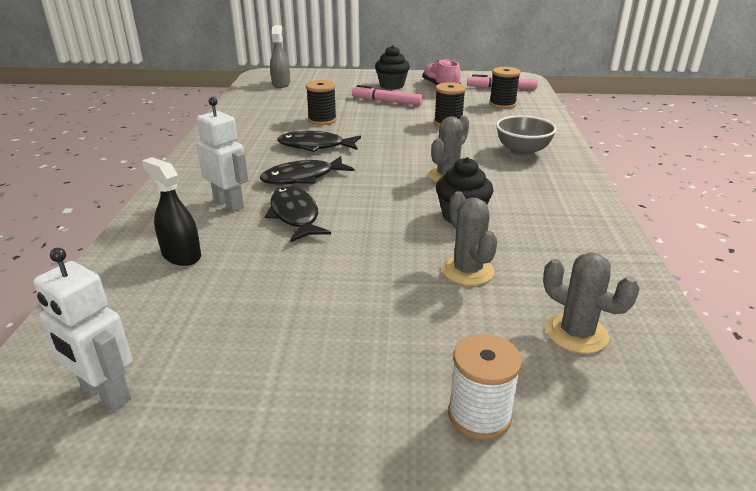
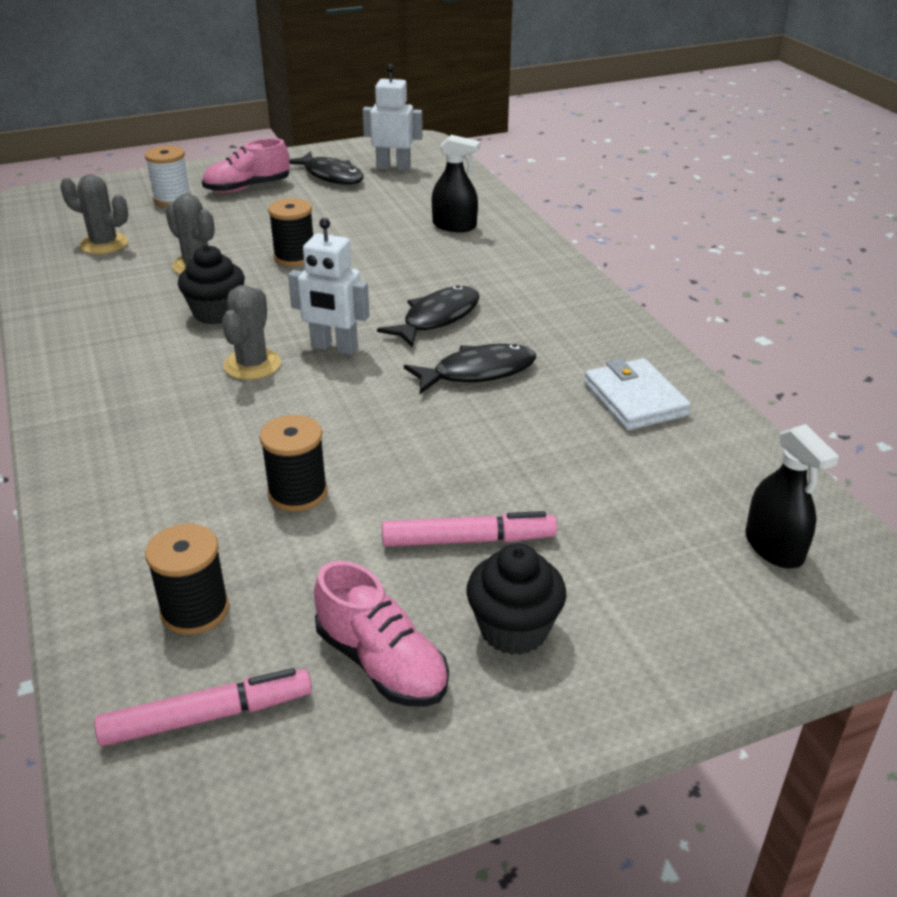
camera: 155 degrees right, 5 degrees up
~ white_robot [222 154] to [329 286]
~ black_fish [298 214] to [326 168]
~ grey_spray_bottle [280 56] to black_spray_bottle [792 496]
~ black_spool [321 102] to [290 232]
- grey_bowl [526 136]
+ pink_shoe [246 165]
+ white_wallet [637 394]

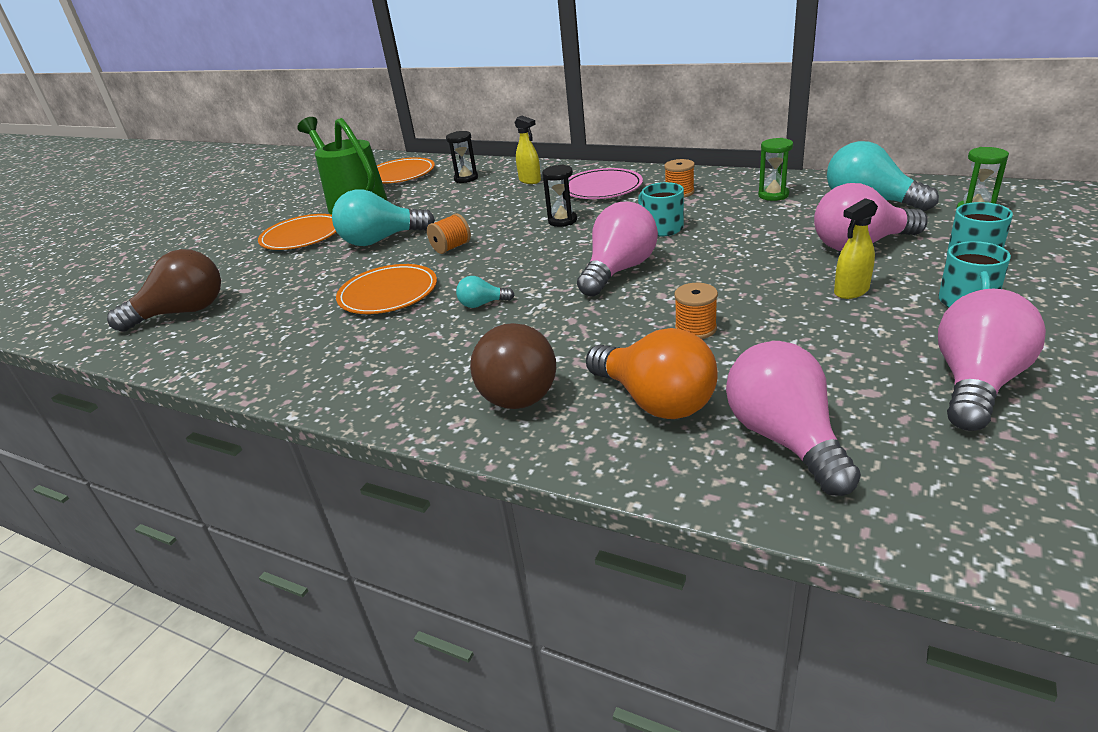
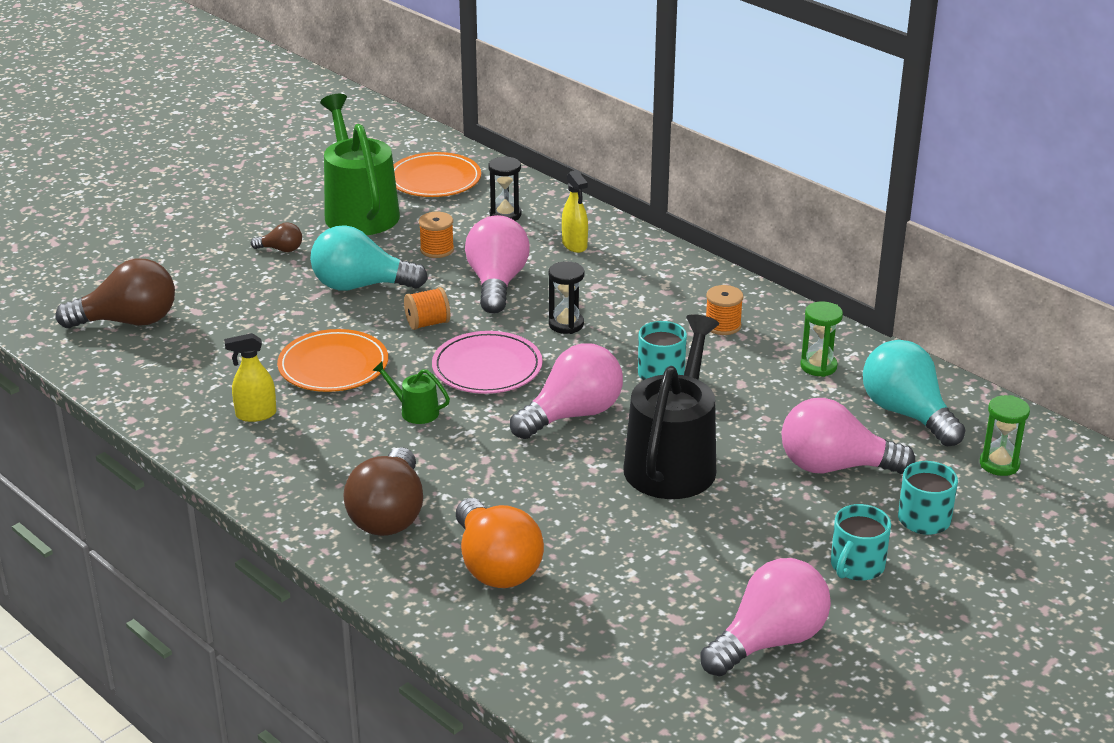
camera: 15 degrees right, 0 degrees up
~ orange_plate [297 232] to brown_light_bulb [276 237]
~ turquoise_light_bulb [485 292] to green_watering_can [411 392]
~ pink_plate [606 183] to [487 362]
~ orange_spool [696 311] to [436 235]
~ pink_light_bulb [793 418] to [497 264]
~ yellow_spray_bottle [856 248] to [250 377]
+ black_watering_can [671 406]

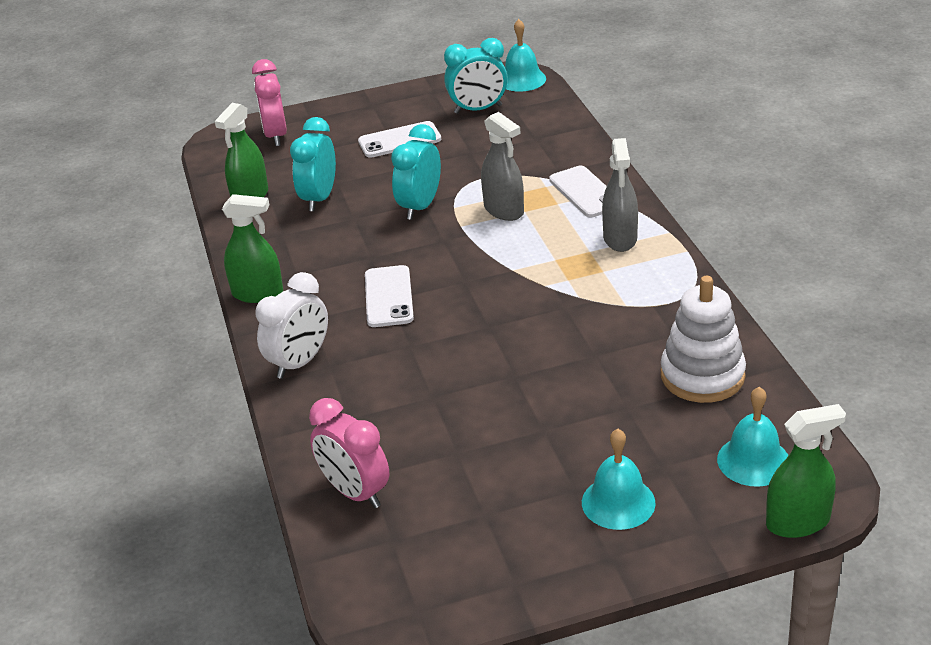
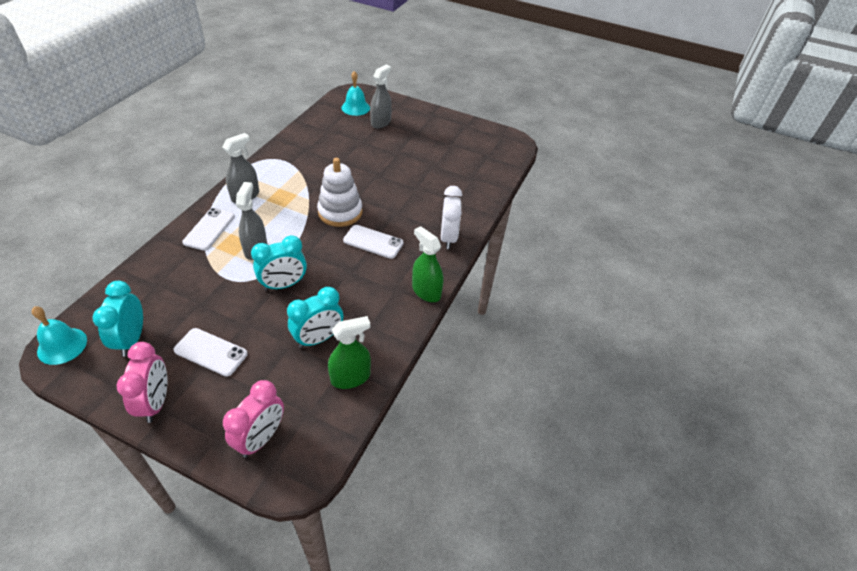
camera: 145 degrees left, 10 degrees up
~ white_clock [292 325] = [451 217] 105 degrees clockwise
~ pink_clock [349 453] to [141 382]
~ white_phone [389 296] = [373 242] 75 degrees clockwise
~ turquoise_clock [476 76] = [118 319] 120 degrees counterclockwise
- turquoise_bell [619 479]
~ white_stacking_toy [703 339] to [340 192]
- green_spray_bottle [806 471]
+ grey_spray_bottle [381 96]

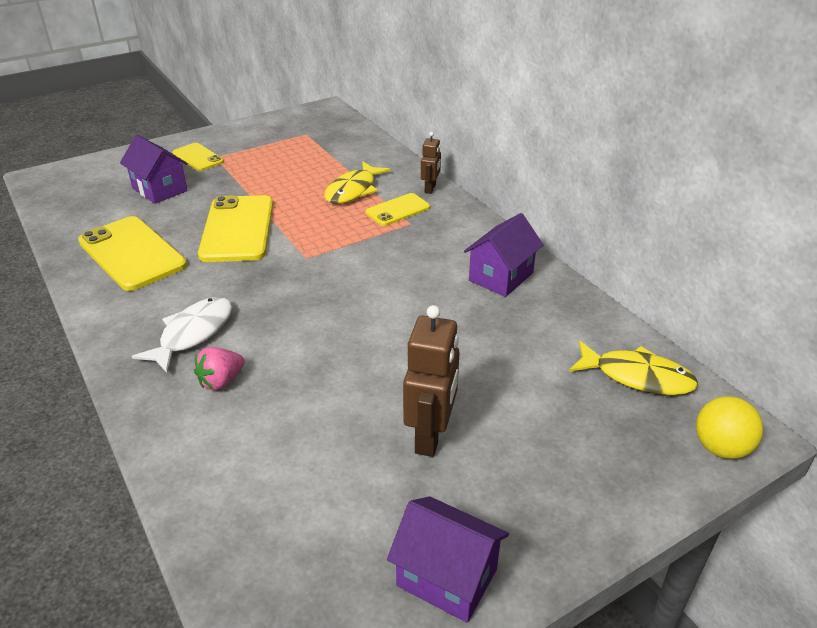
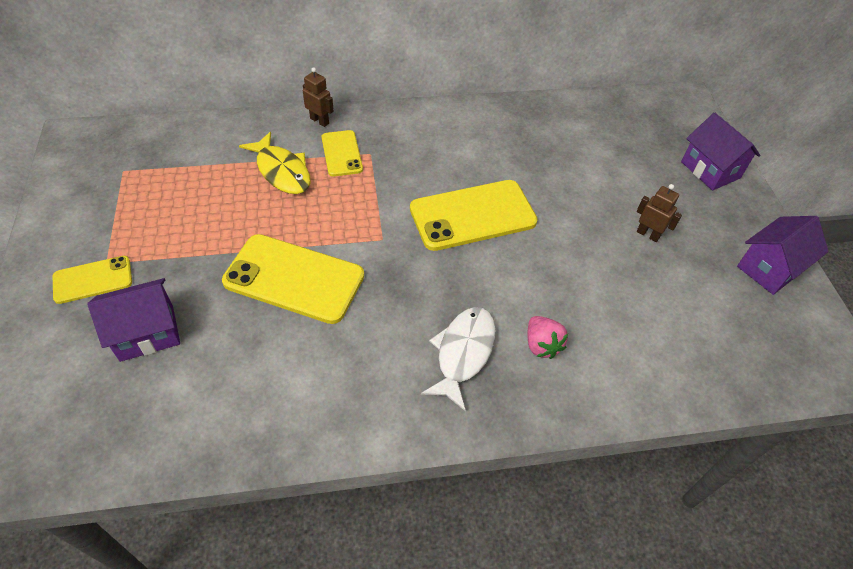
camera: 70 degrees left, 15 degrees up
~ yellow_phone [132 253] to [474 215]
~ white_fish [182 335] = [458 359] 60 degrees clockwise
~ brown_robot [431 381] = [659 213] x0.57
~ purple_house [503 255] to [720 152]
- yellow_fish [633 368]
- yellow_ball [730 427]

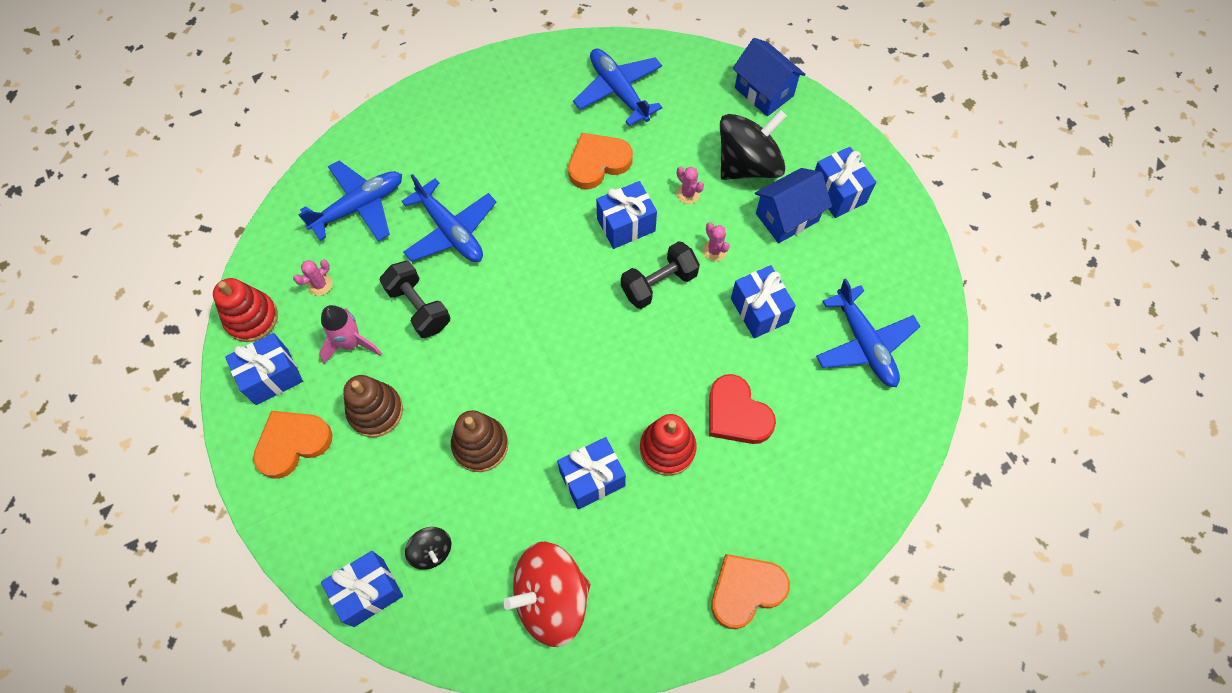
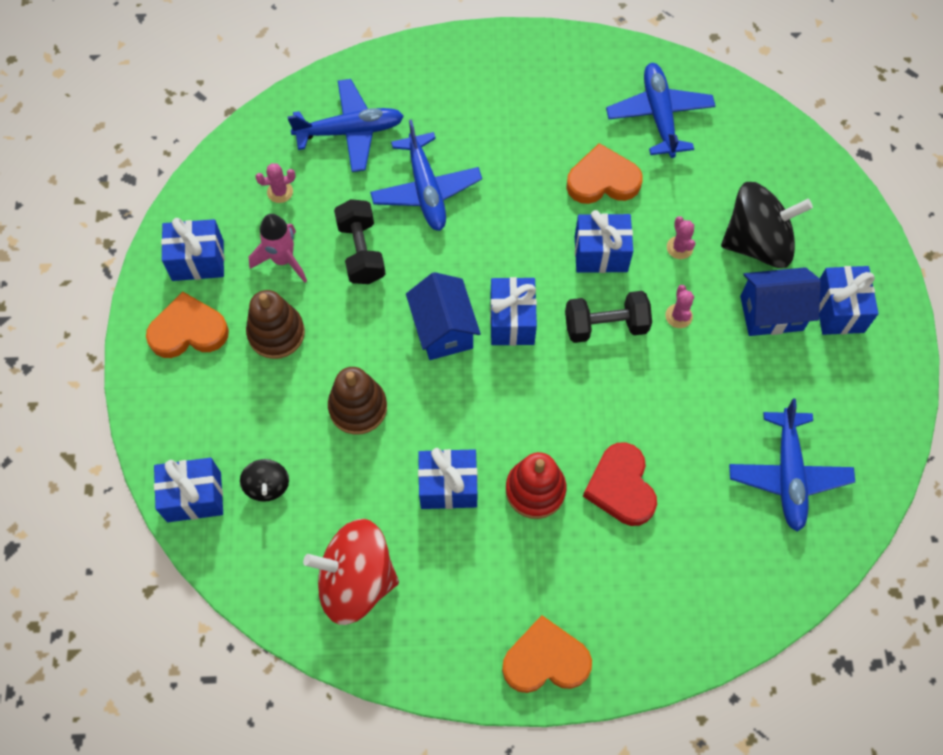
camera: 25 degrees right, 0 degrees up
- red_stacking_toy [245 310]
~ blue_gift [763 301] to [513 311]
~ blue_house [769 77] to [443 316]

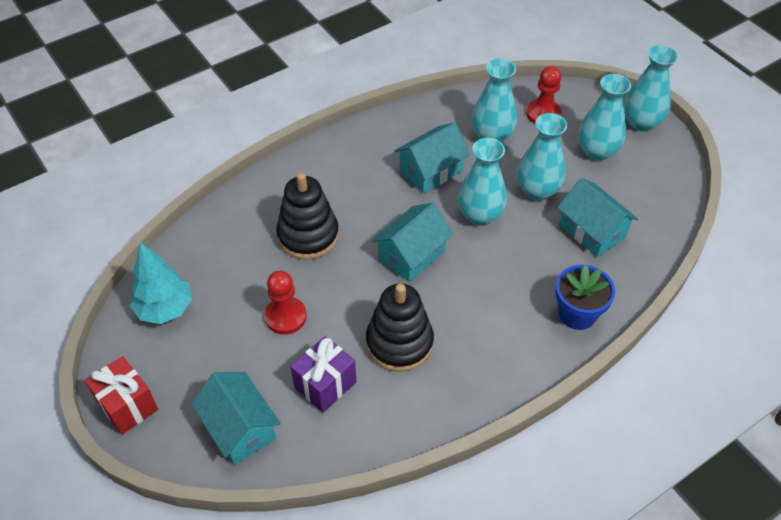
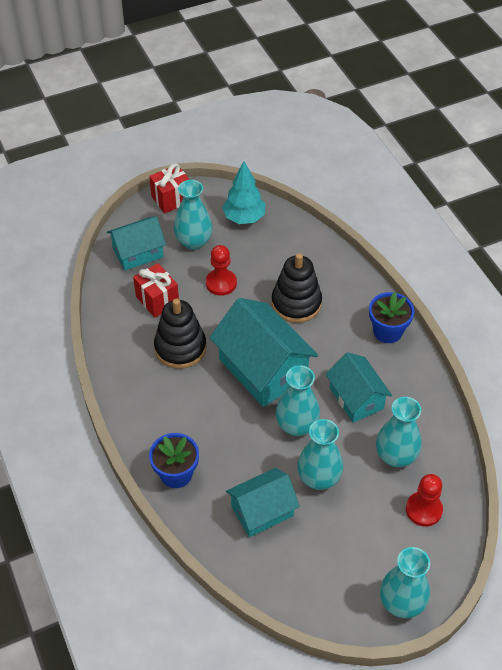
camera: 100 degrees right, 0 degrees up
~ purple_gift [323 374] to red_gift [156 290]
~ turquoise_house [412 242] = [264 352] x1.60
~ turquoise_vase [604 117] to [193 215]
+ blue_flower_pot [391 317]

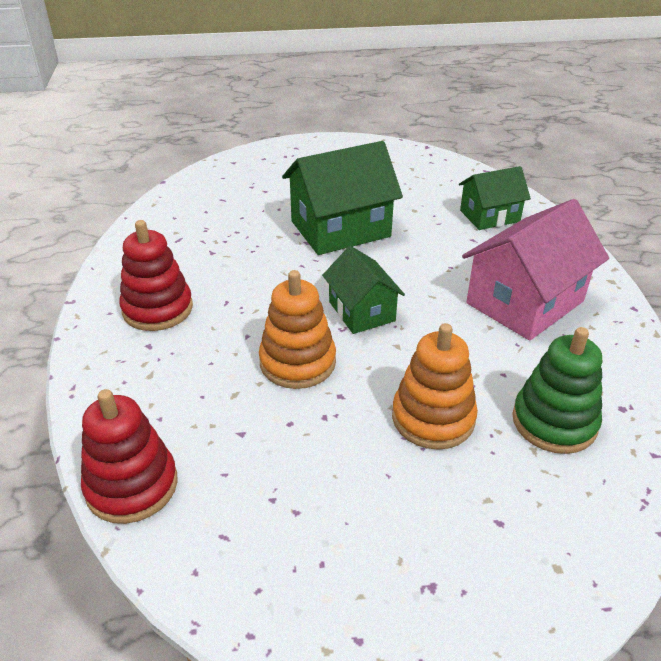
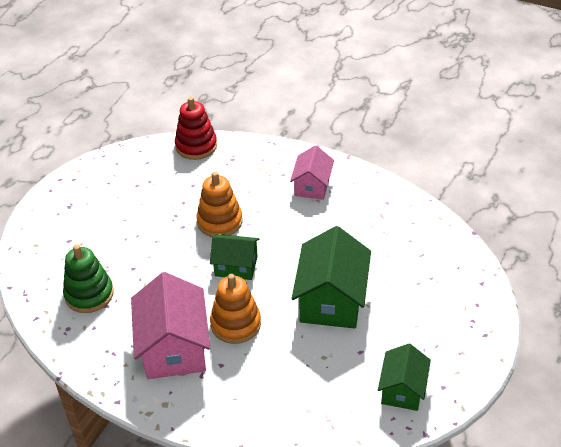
camera: 125 degrees right, 5 degrees up
~ red_stacking_toy [156 275] to pink_house [312 172]
~ orange_stacking_toy [435 386] to [235 309]
~ green_house [495 198] to [404 377]

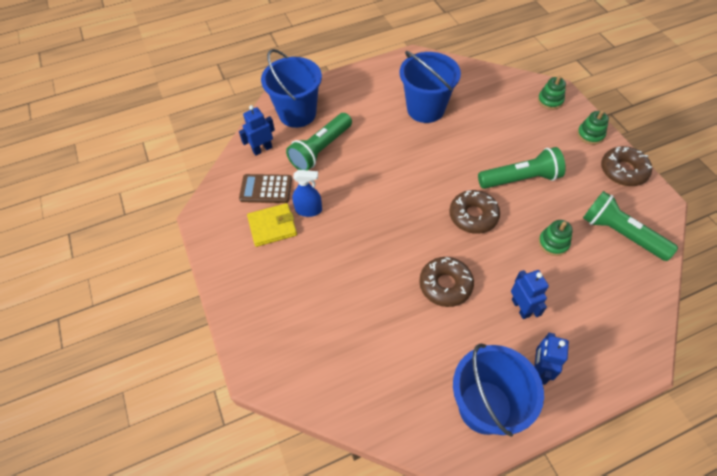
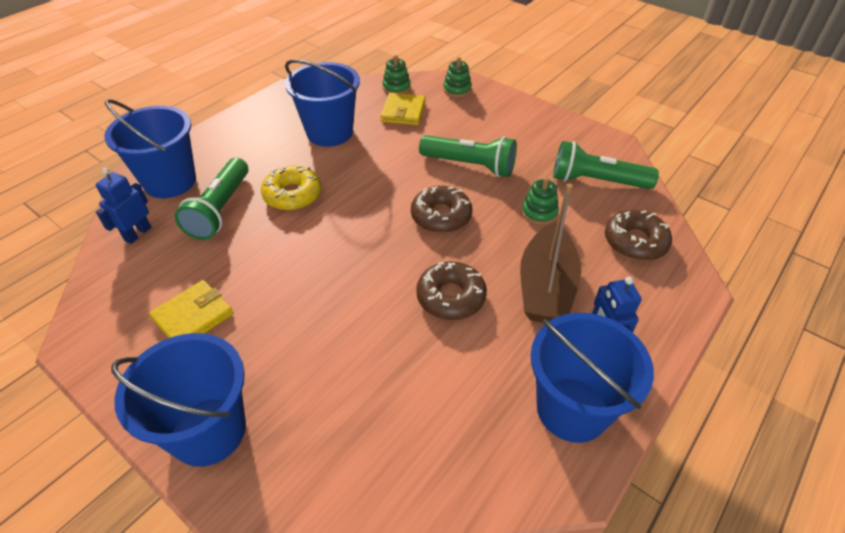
camera: 30 degrees left, 10 degrees down
- brown_calculator [265 188]
- blue_spray_bottle [307 193]
~ green_flashlight [522 168] = [468 156] 60 degrees clockwise
~ blue_robot [530 294] to brown_boat [550 253]
~ green_stacking_toy [593 127] to [396 74]
~ brown_donut [626 166] to [638 235]
+ blue_bucket [178 400]
+ yellow_donut [291 188]
+ yellow_wallet [403 109]

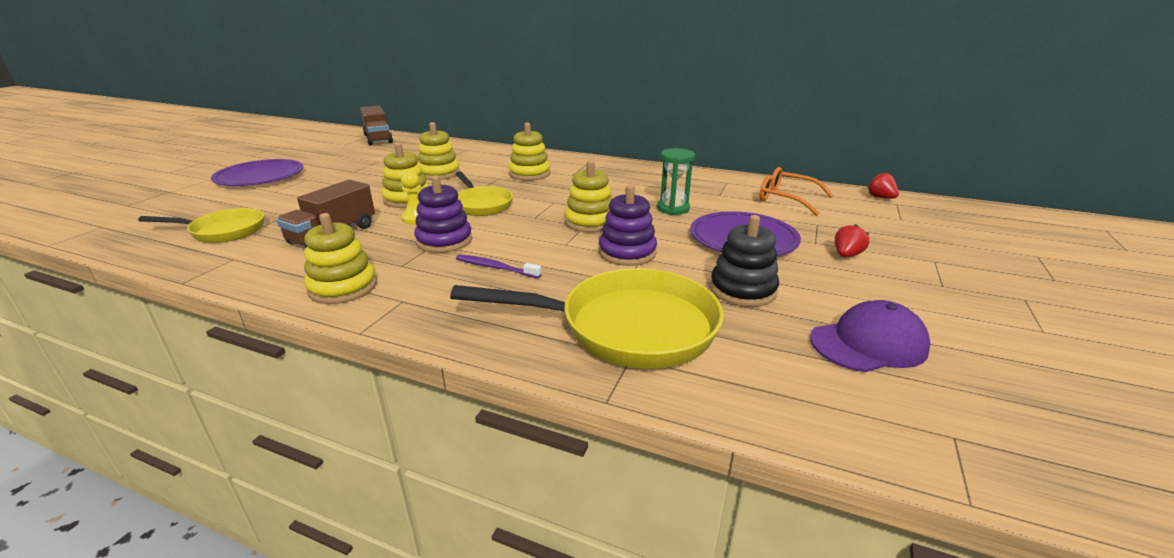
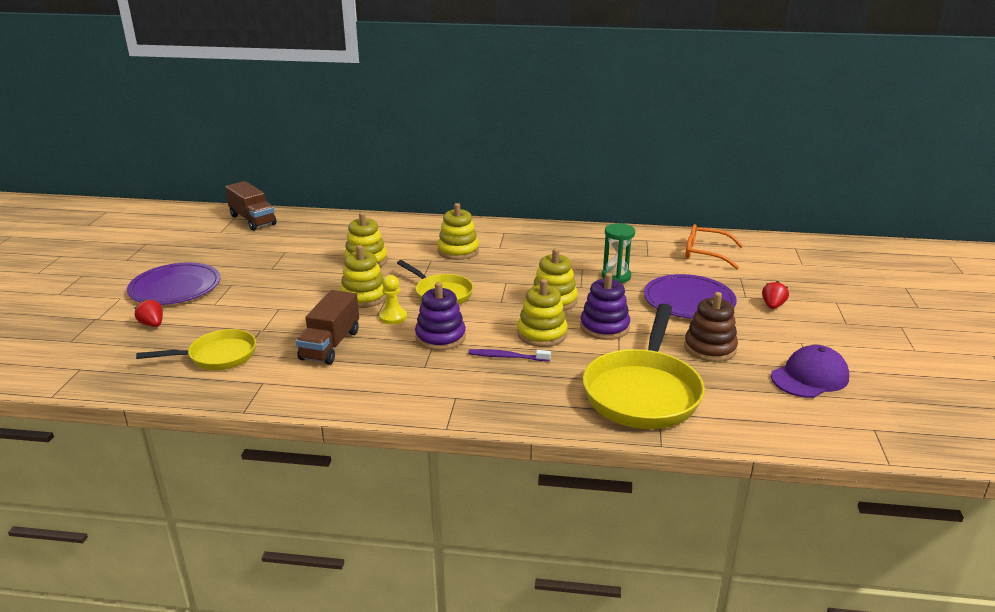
camera: 15 degrees left, 0 degrees up
~ yellow_stacking_toy [340 258] to [542 313]
~ yellow_pan [587 318] = [644 366] 120 degrees clockwise
~ black_stacking_toy [744 261] to brown_stacking_toy [711 327]
~ red_strawberry [883 185] to [149 313]

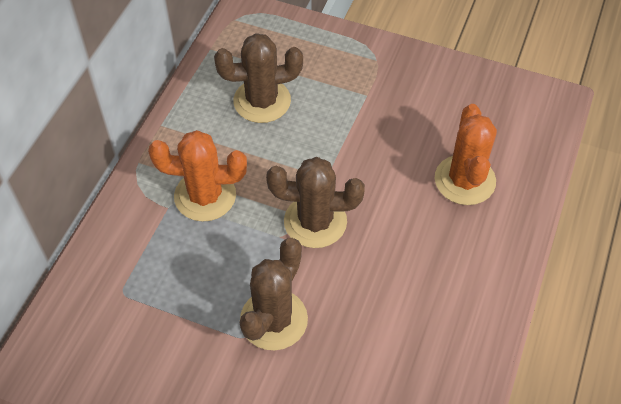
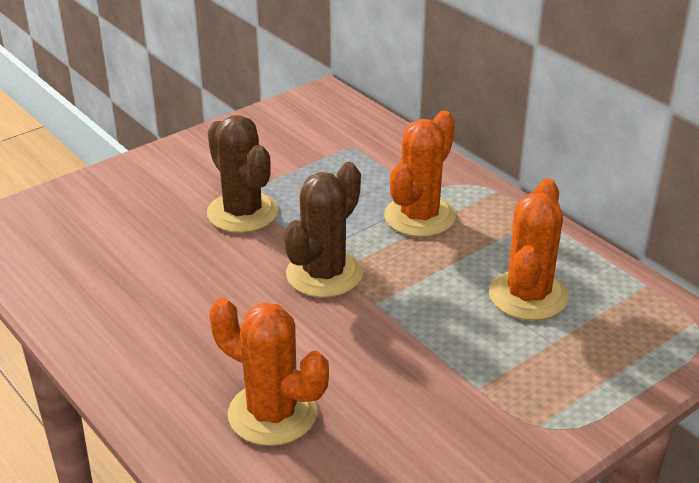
camera: 120 degrees right, 20 degrees down
~ brown_cactus [258 78] to orange_cactus [528 249]

